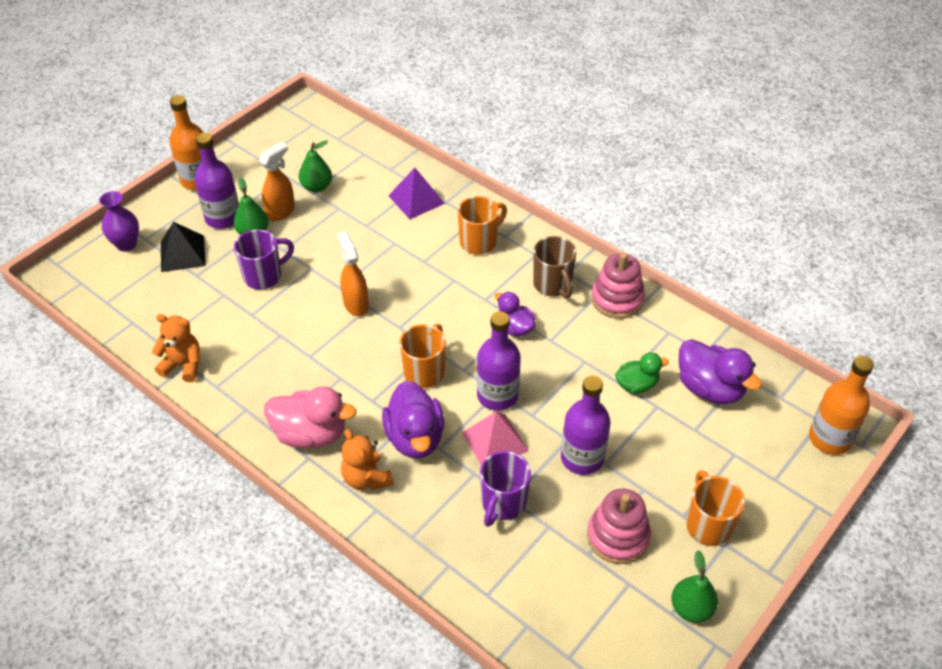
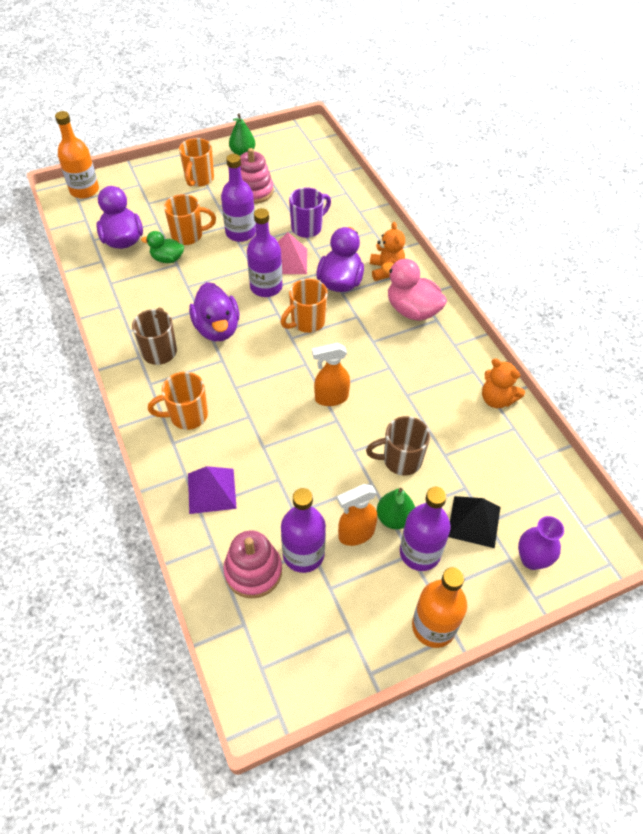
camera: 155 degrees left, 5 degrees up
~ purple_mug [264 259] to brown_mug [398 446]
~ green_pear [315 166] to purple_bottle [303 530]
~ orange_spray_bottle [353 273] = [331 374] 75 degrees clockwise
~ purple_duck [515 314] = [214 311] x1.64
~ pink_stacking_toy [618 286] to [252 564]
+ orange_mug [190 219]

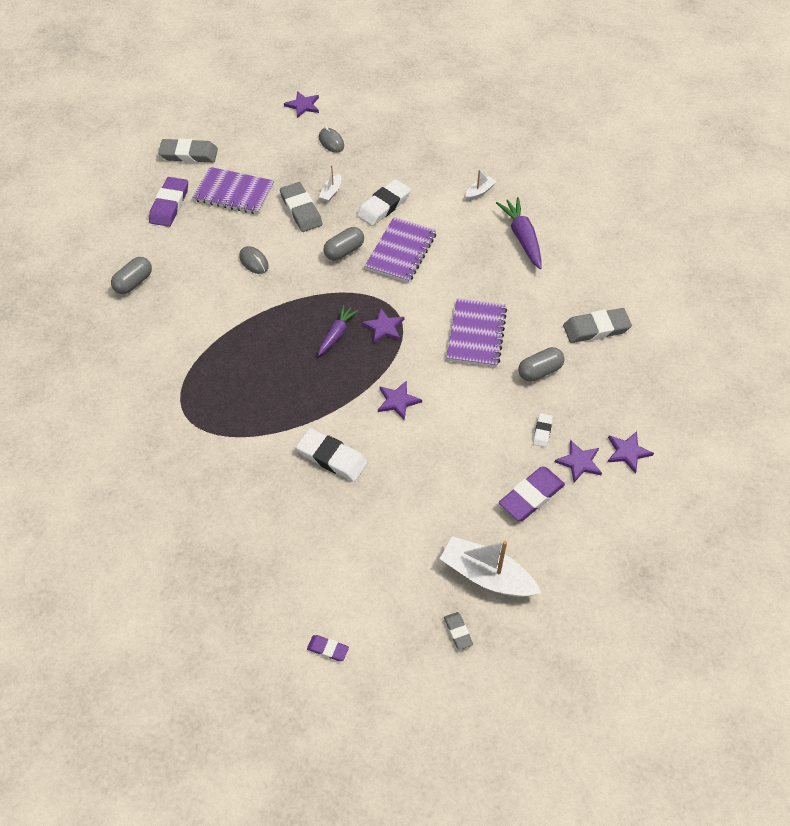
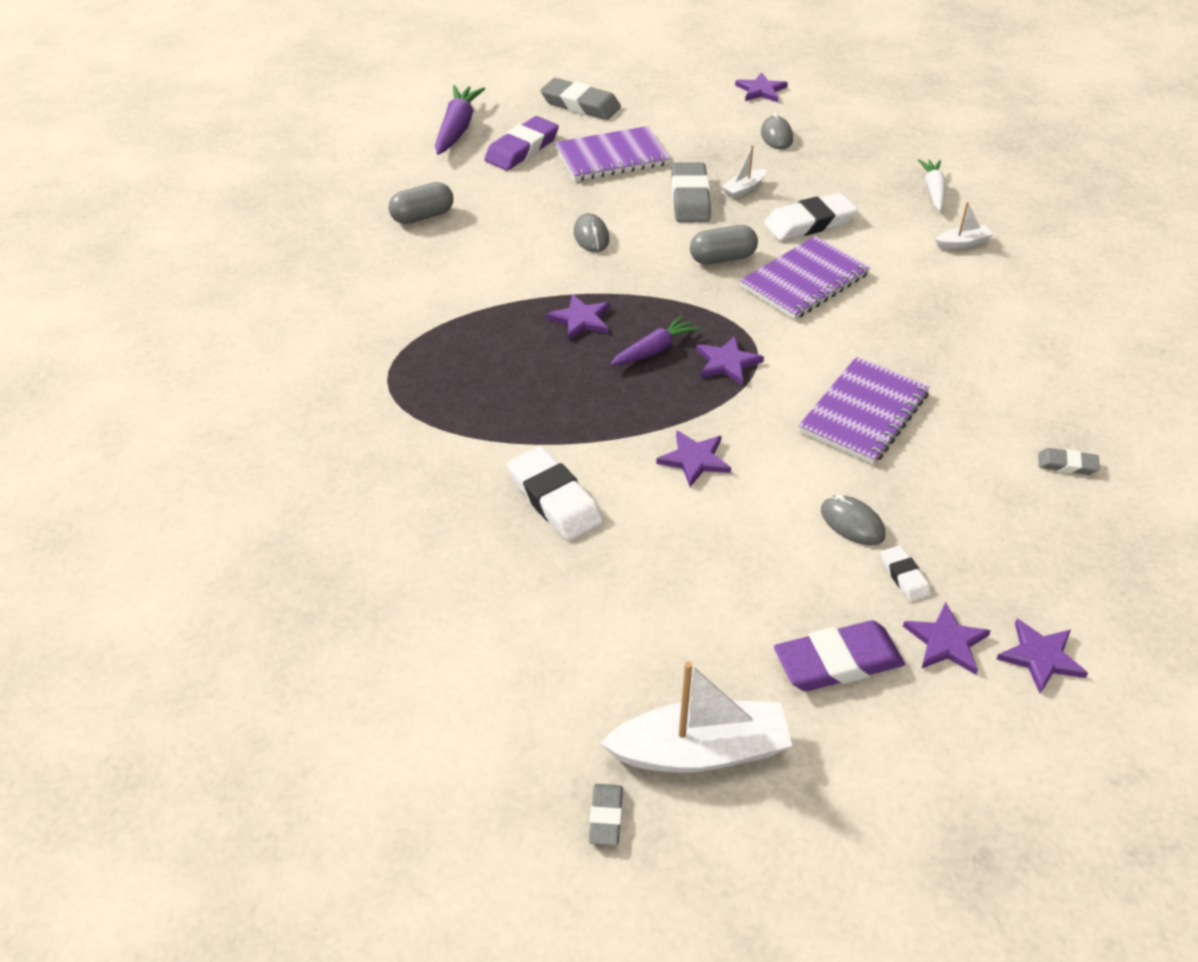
camera: 25 degrees right, 10 degrees down
~ purple_notebook [233 190] = [612 153] 60 degrees counterclockwise
- purple_eraser [328 648]
~ white_boat [490 566] = [696 717] 120 degrees clockwise
~ purple_carrot [519 233] to [460 120]
- grey_capsule [541 364]
~ white_eraser [543 430] = [906 573] 60 degrees counterclockwise
~ grey_eraser [597 325] = [1069 461] x0.52
+ purple_star [578 317]
+ grey_mouse [853 519]
+ white_carrot [932 185]

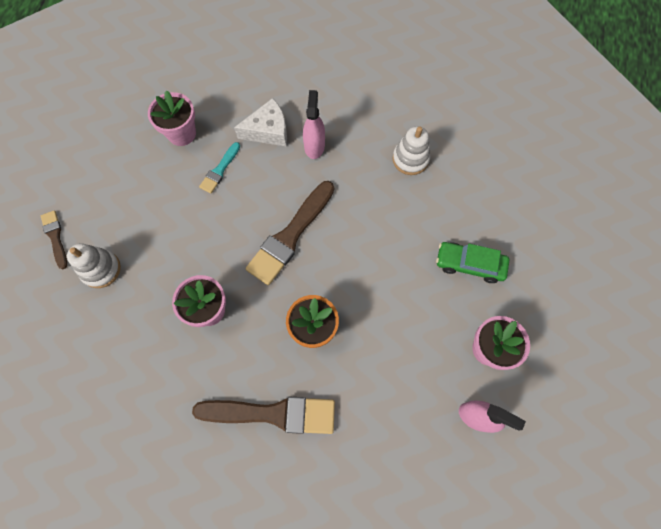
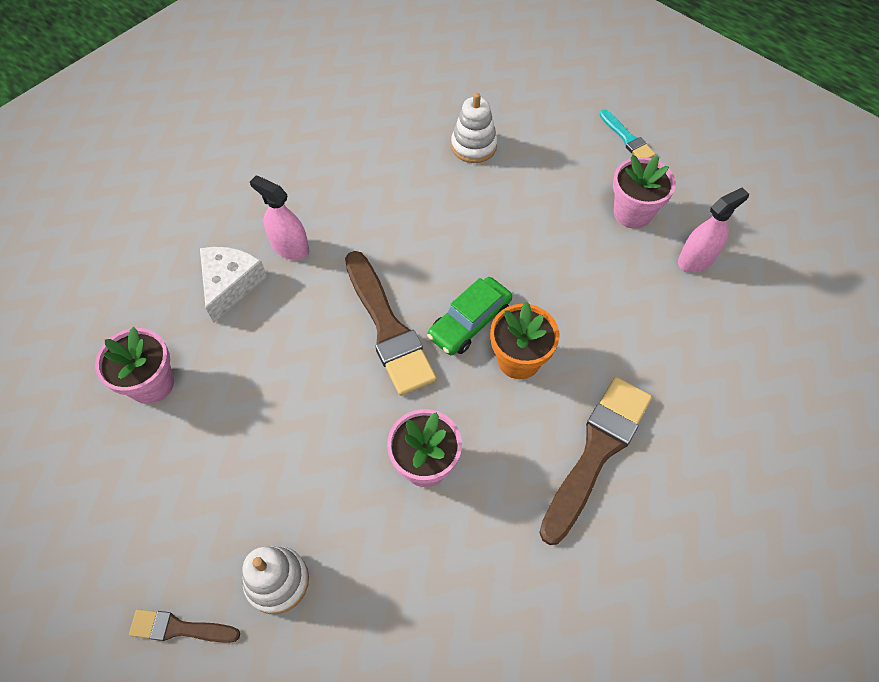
camera: 60 degrees left, 10 degrees down
~ turquoise_brush [219 167] to [628 134]
~ white_stacking_toy [411 150] to [474 128]
~ green_car [472 262] to [469 316]

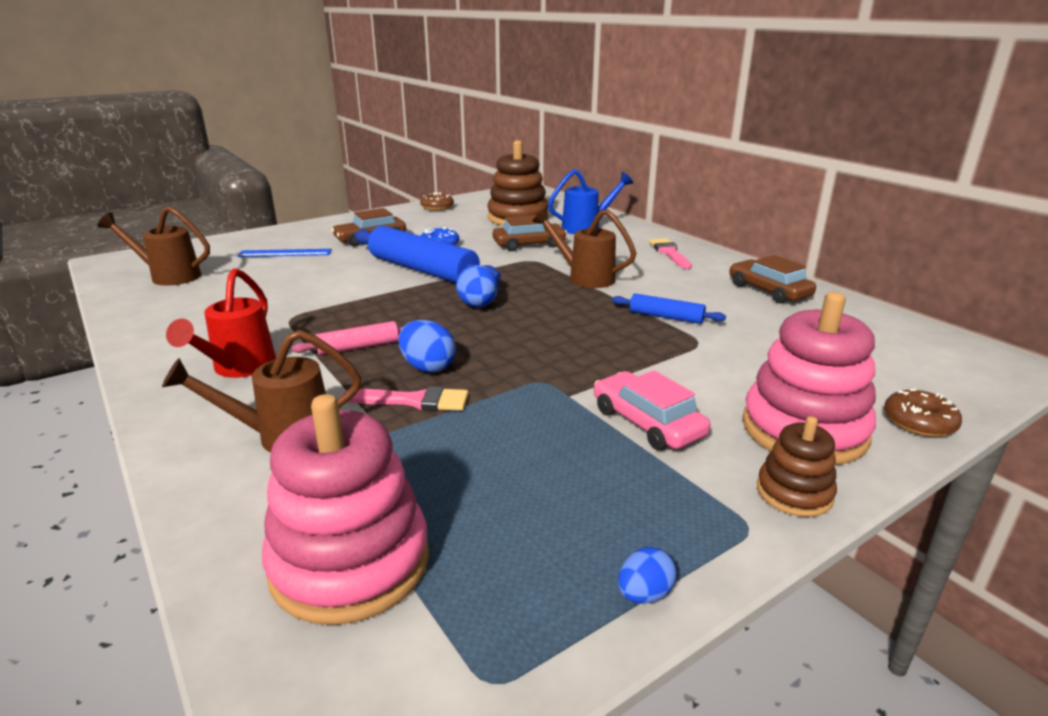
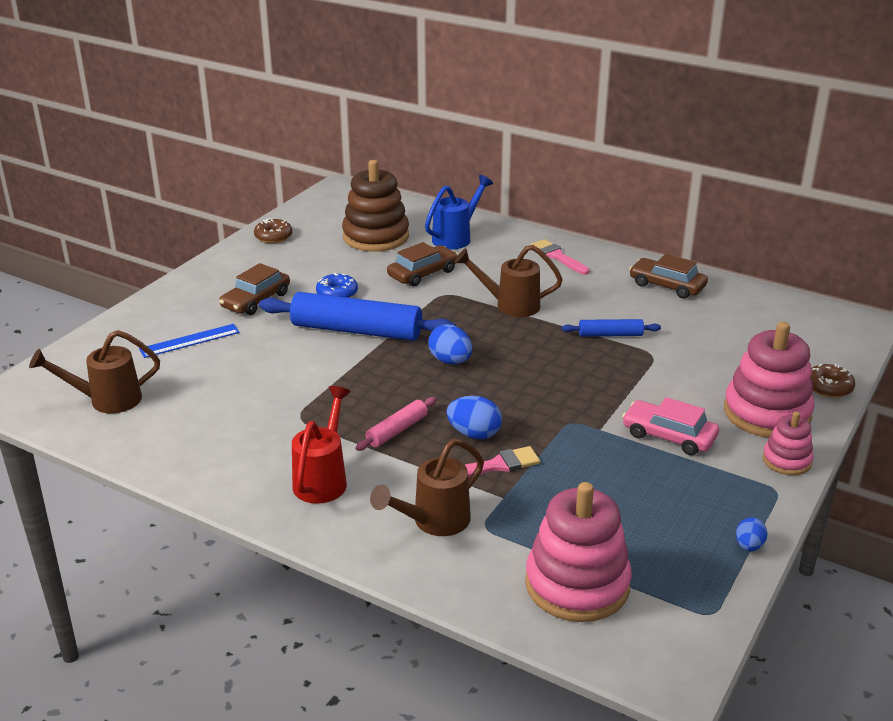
camera: 25 degrees left, 5 degrees up
~ red_watering_can [221 323] = [321 445] 150 degrees counterclockwise
~ brown_stacking_toy [797 466] to pink_stacking_toy [788 443]

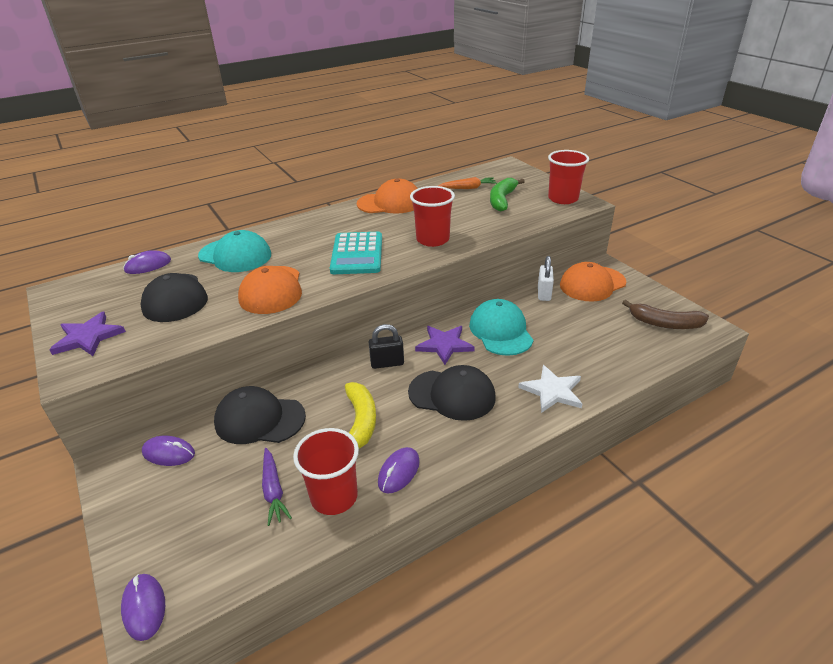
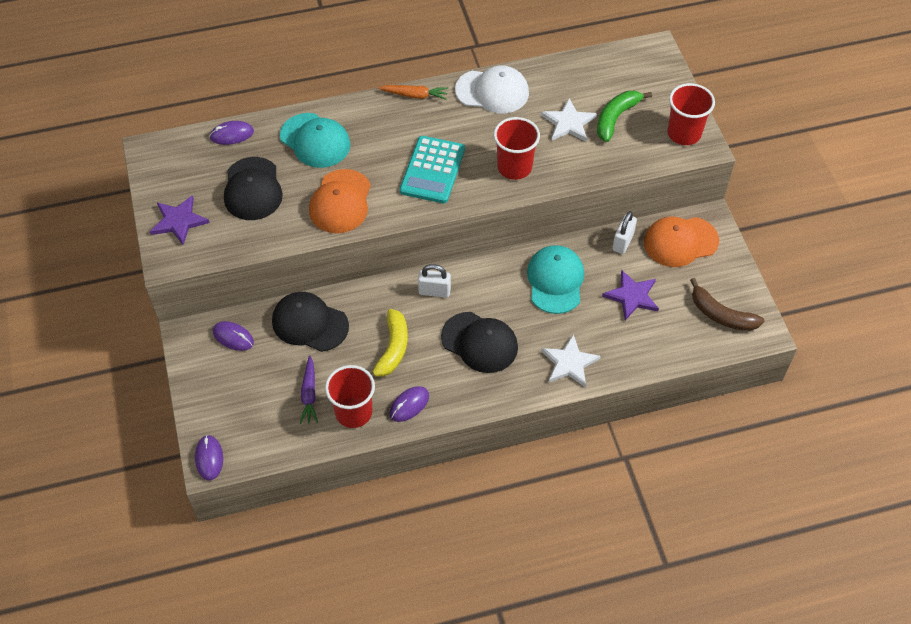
camera: 15 degrees right, 20 degrees up
~ orange_cap [387 196] to white_cap [492 89]
~ black_padlock [386 346] to white_padlock [434 281]
~ purple_star [445 345] to [630 295]
~ orange_carrot [467 183] to [413 92]
+ white_star [569 119]

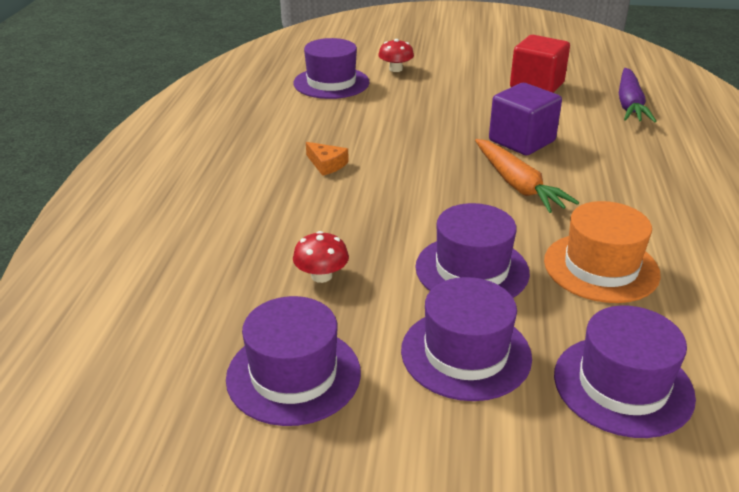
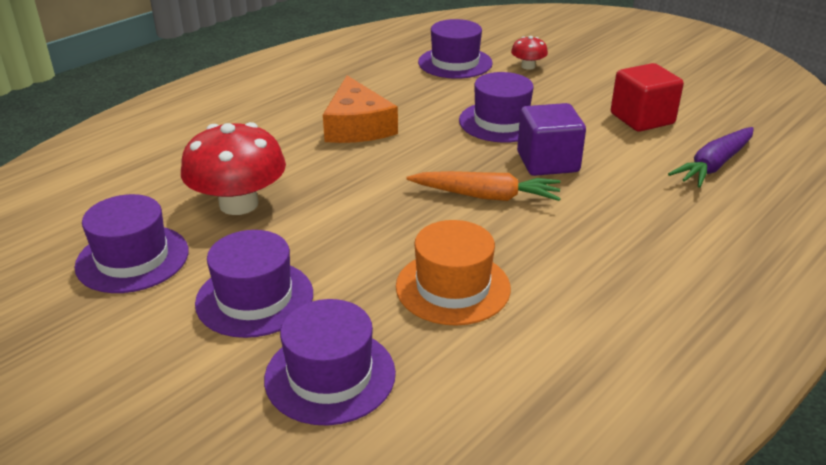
camera: 35 degrees right, 0 degrees up
~ red_mushroom [321 257] = [233 168] x2.09
~ orange_cheese [327 159] = [360 109] x2.11
~ purple_hat [472 250] to [496 107]
~ orange_carrot [527 176] = [483 186] 90 degrees counterclockwise

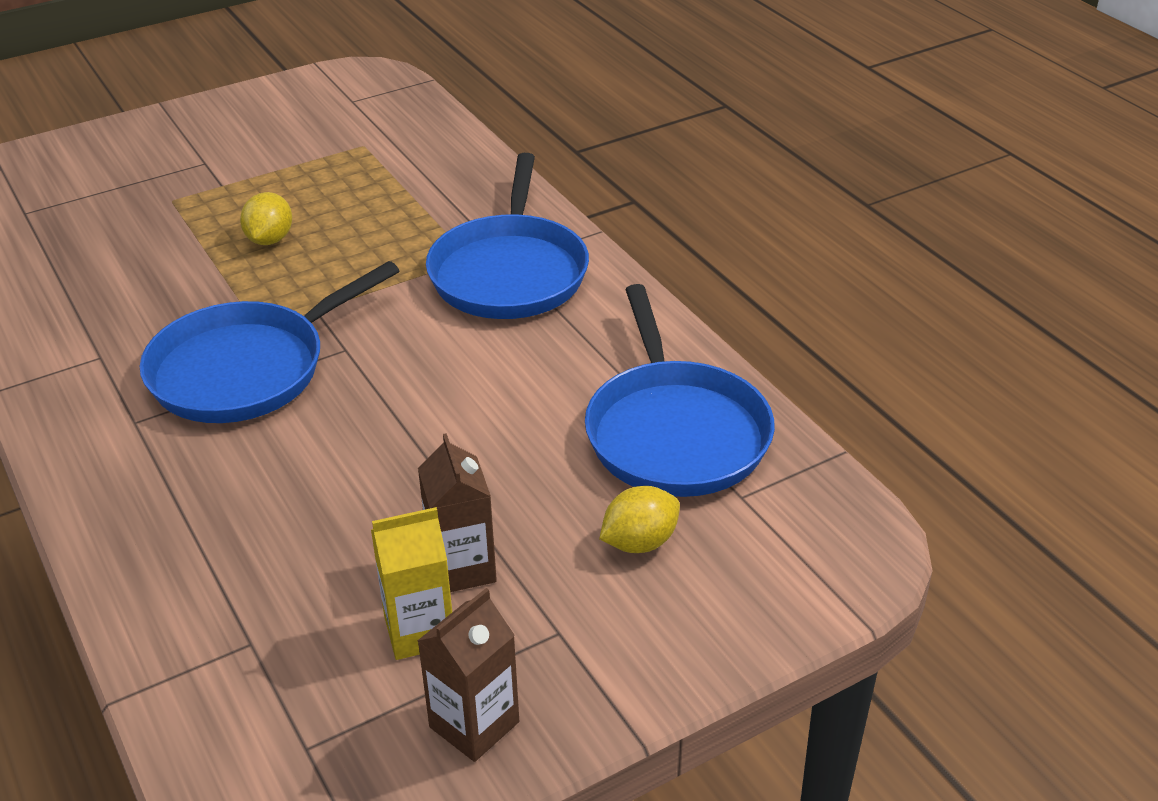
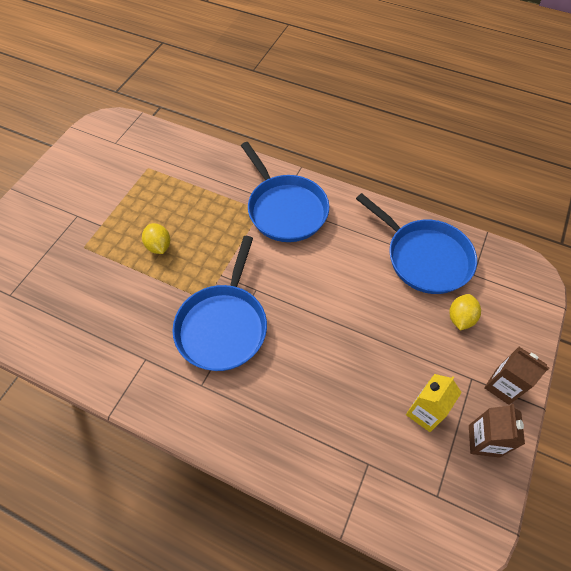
camera: 35 degrees left, 20 degrees up
~ brown_carton [457 512] to [516 376]

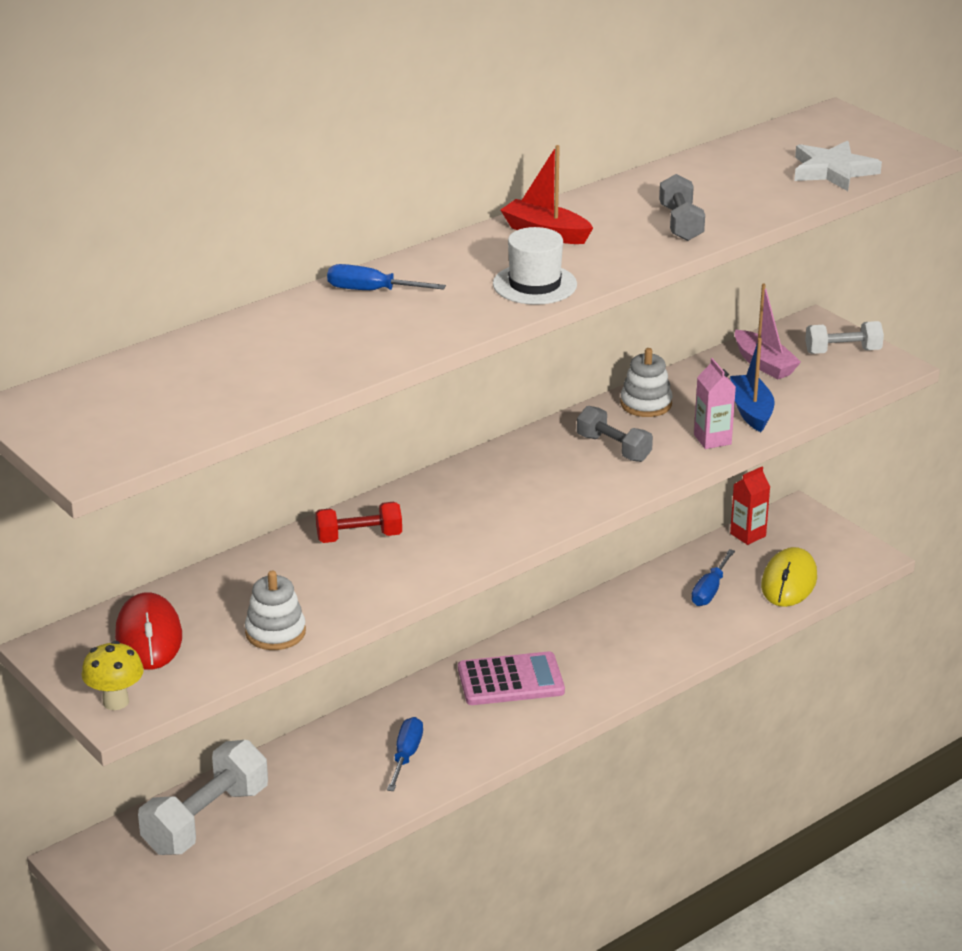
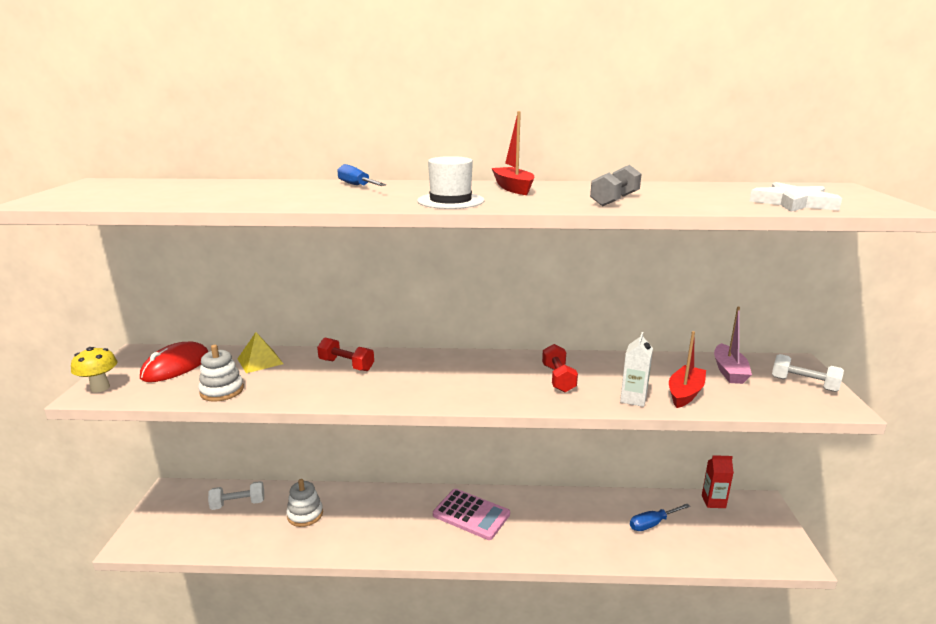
camera: 40 degrees right, 10 degrees down
~ white_dumbbell [203 797] = [236 495] x0.59
- blue_screwdriver [405 754]
~ grey_dumbbell [615 434] to red_dumbbell [560 368]
~ white_stacking_toy [646 382] to [304 503]
~ pink_carton [715 403] to white_carton [636 369]
~ blue_boat [752 385] to red_boat [687 369]
- yellow_mouse [789 577]
+ yellow_pyramid [260 352]

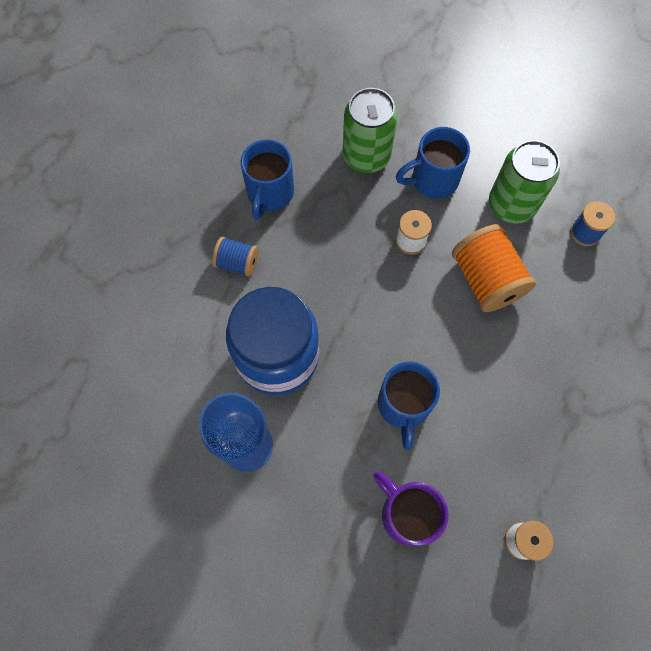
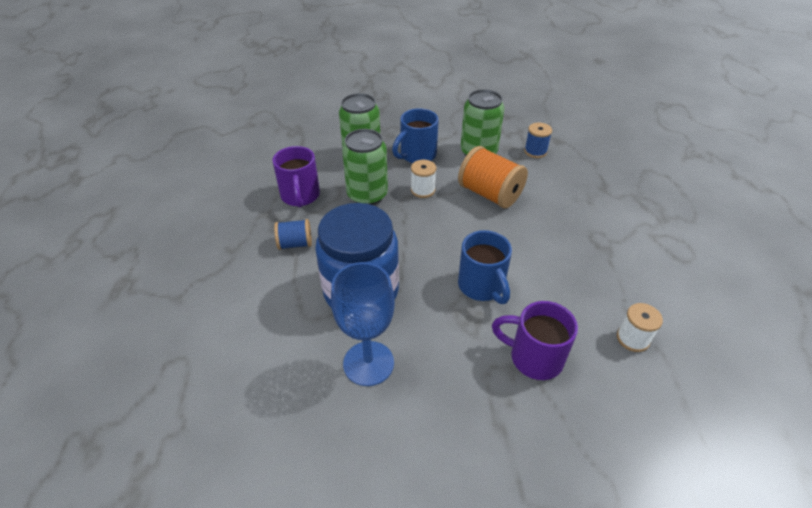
camera: 25 degrees left, 25 degrees down
~ blue_mug [267 179] to purple_mug [296 177]
+ green_can [365 167]

